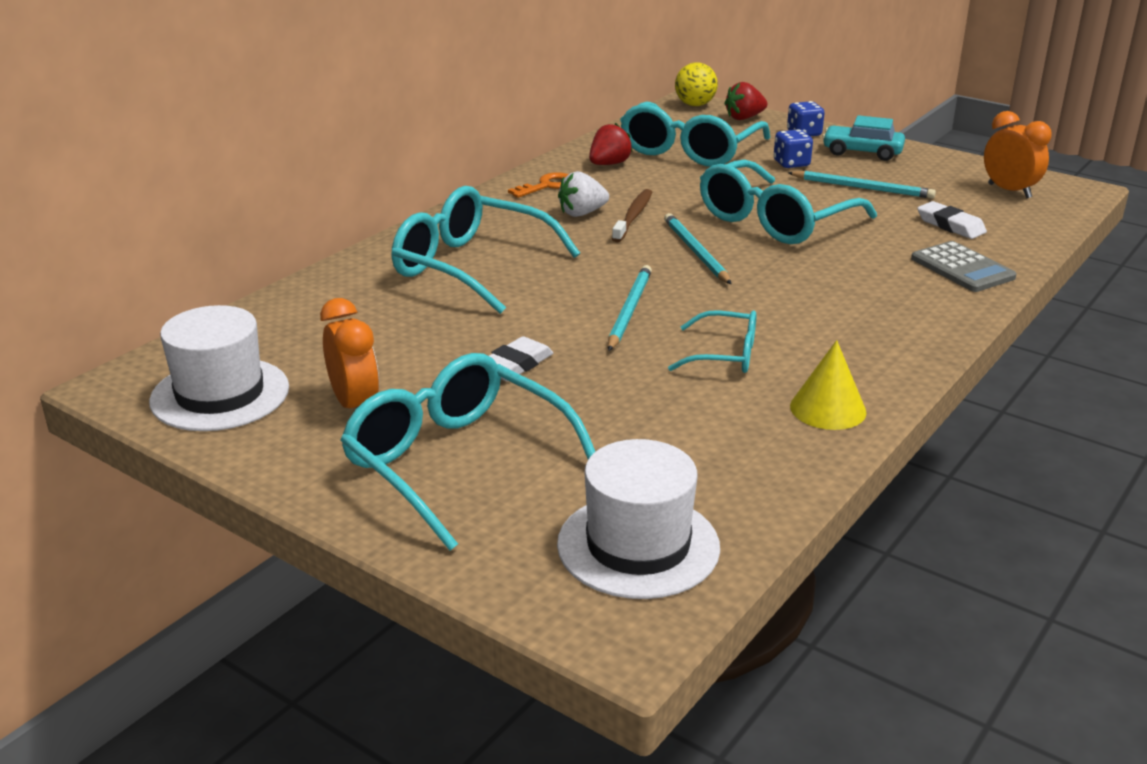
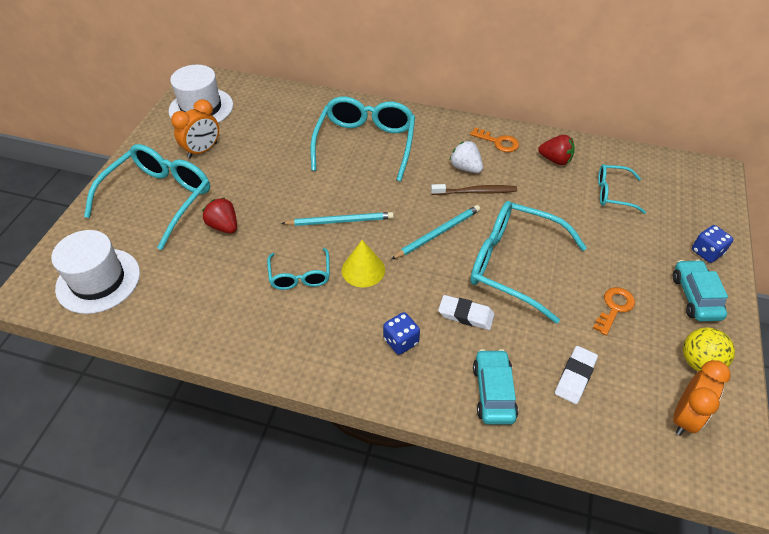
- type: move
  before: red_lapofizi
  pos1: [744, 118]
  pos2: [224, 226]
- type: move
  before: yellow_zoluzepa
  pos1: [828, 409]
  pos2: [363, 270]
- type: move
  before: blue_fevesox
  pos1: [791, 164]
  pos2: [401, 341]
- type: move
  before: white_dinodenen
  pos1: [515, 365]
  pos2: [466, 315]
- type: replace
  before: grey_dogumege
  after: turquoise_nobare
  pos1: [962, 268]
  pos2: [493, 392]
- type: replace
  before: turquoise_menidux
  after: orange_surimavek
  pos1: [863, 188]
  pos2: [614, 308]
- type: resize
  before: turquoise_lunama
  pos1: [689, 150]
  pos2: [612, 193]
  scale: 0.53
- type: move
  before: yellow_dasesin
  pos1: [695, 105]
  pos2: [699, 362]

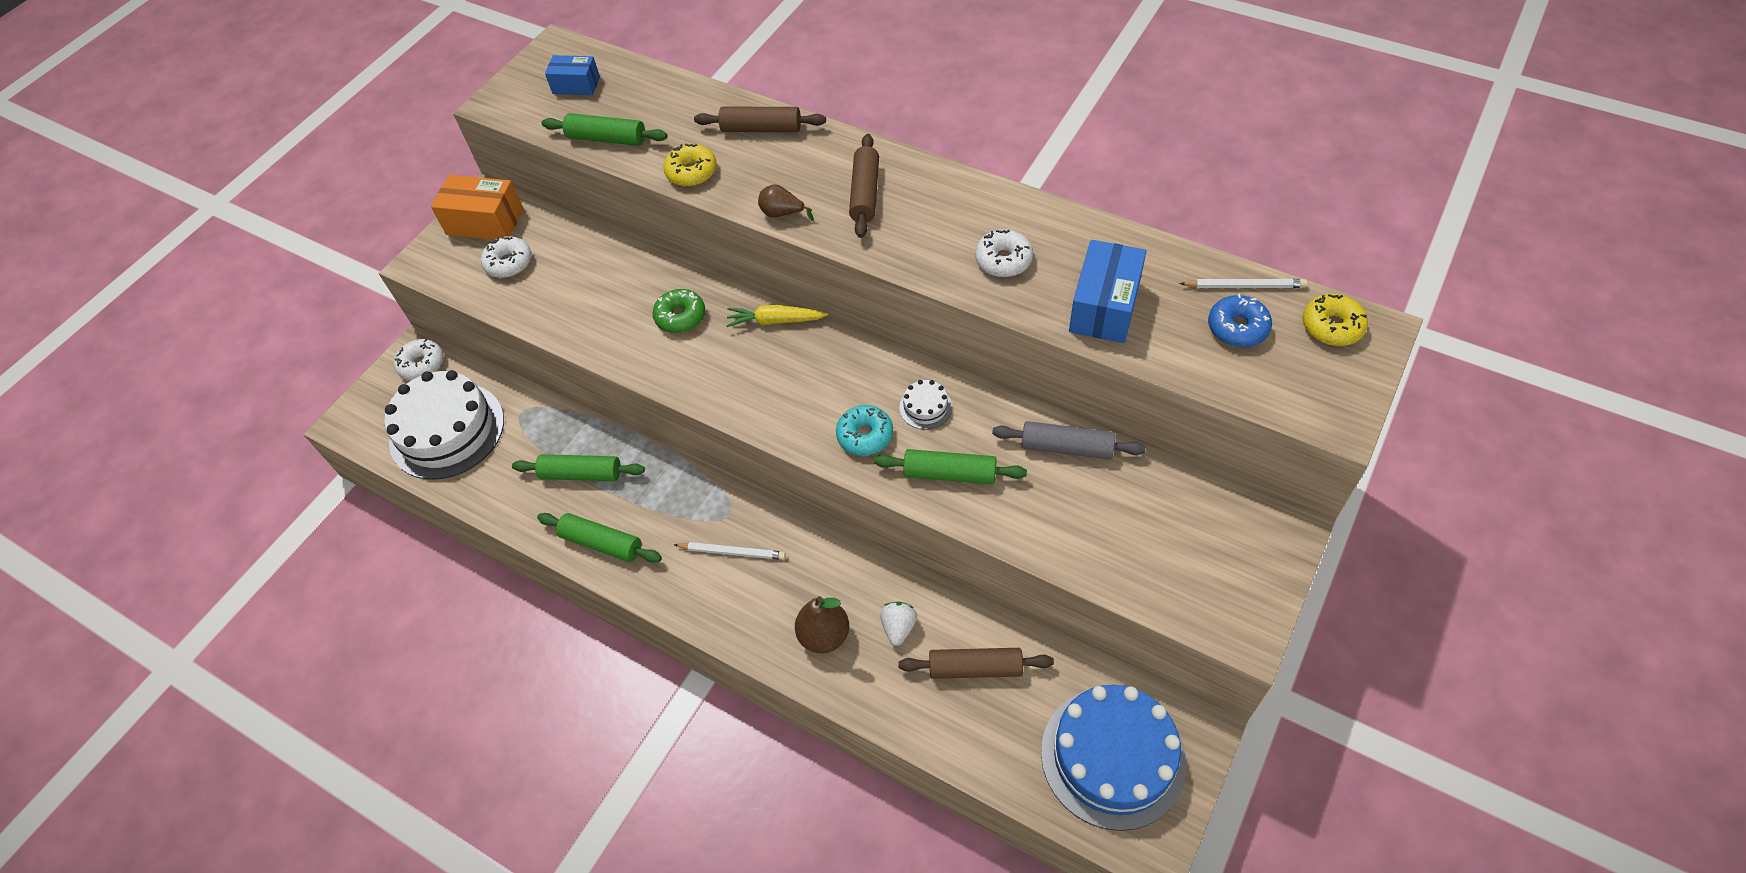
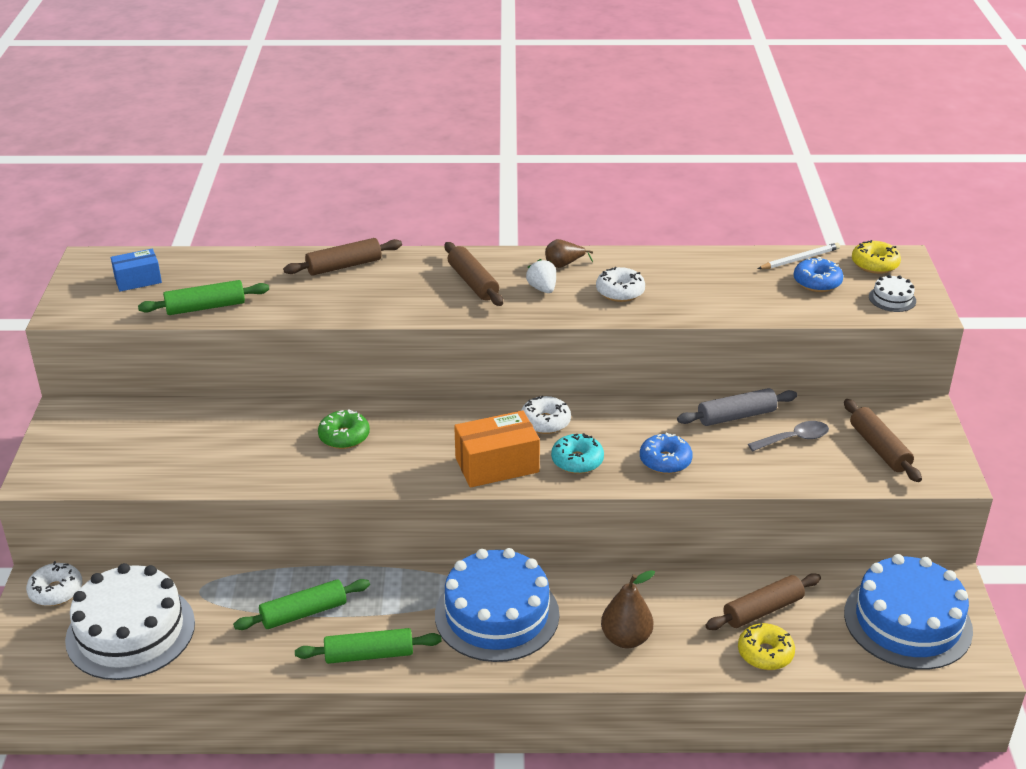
- type: replace
  before: white_menidux
  after: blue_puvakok
  pos1: [732, 552]
  pos2: [497, 614]
- type: move
  before: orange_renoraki
  pos1: [485, 222]
  pos2: [497, 465]
- type: move
  before: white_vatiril
  pos1: [509, 263]
  pos2: [545, 422]
- type: move
  before: white_lapofizi
  pos1: [898, 627]
  pos2: [542, 289]
- type: move
  before: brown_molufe
  pos1: [782, 213]
  pos2: [564, 265]
- type: replace
  before: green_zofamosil
  after: blue_vatiril
  pos1: [950, 473]
  pos2: [665, 461]
- type: move
  before: yellow_vatiril
  pos1: [691, 172]
  pos2: [765, 653]
- type: insert
  after: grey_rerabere
  pos2: [794, 439]
- type: insert
  after: brown_zofamosil
  pos2: [879, 448]
- type: move
  before: white_puvakok
  pos1: [925, 407]
  pos2: [892, 299]
- type: delete
  before: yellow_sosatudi
  pos1: [775, 321]
- type: delete
  before: blue_renoraki
  pos1: [1104, 307]

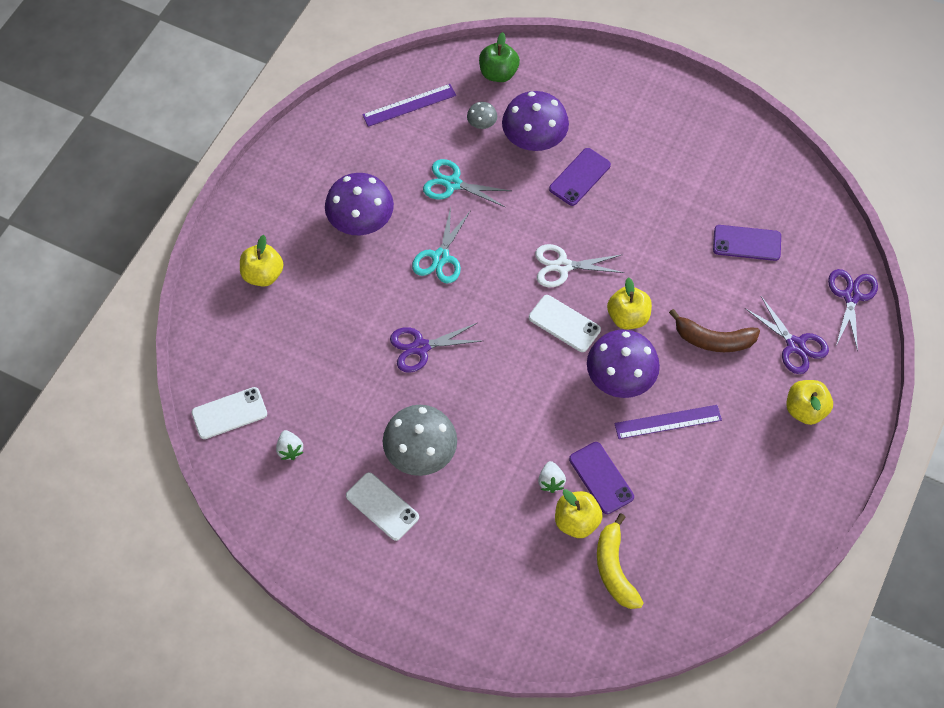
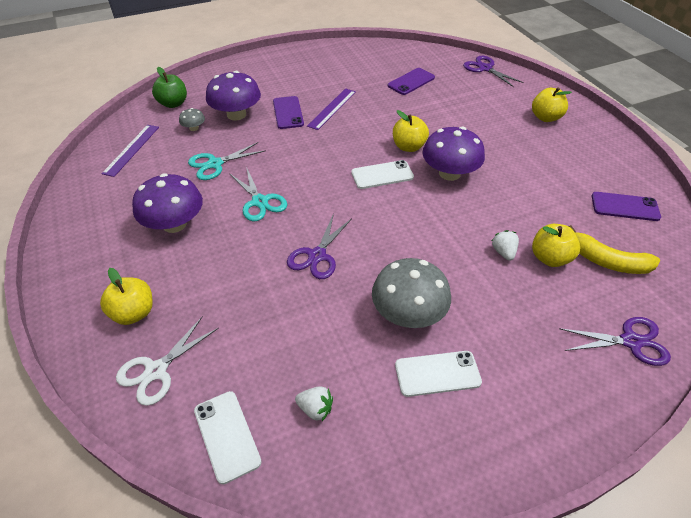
- type: move
  before: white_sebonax
  pos1: [563, 266]
  pos2: [156, 371]
- type: rotate
  before: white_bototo
  pos1: [229, 413]
  pos2: [227, 435]
  turn: -45
- type: move
  before: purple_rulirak
  pos1: [668, 422]
  pos2: [332, 108]
- type: rotate
  before: white_lapofizi
  pos1: [551, 481]
  pos2: [503, 252]
  turn: -135
- type: move
  before: purple_sebonax
  pos1: [795, 345]
  pos2: [631, 341]
- type: move
  before: purple_bototo
  pos1: [601, 478]
  pos2: [625, 207]
- type: delete
  before: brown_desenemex
  pos1: [713, 340]

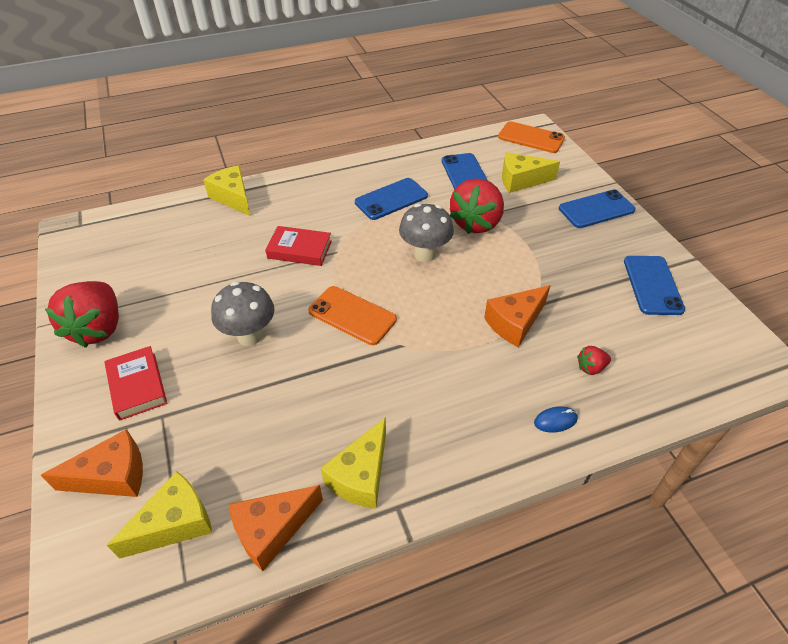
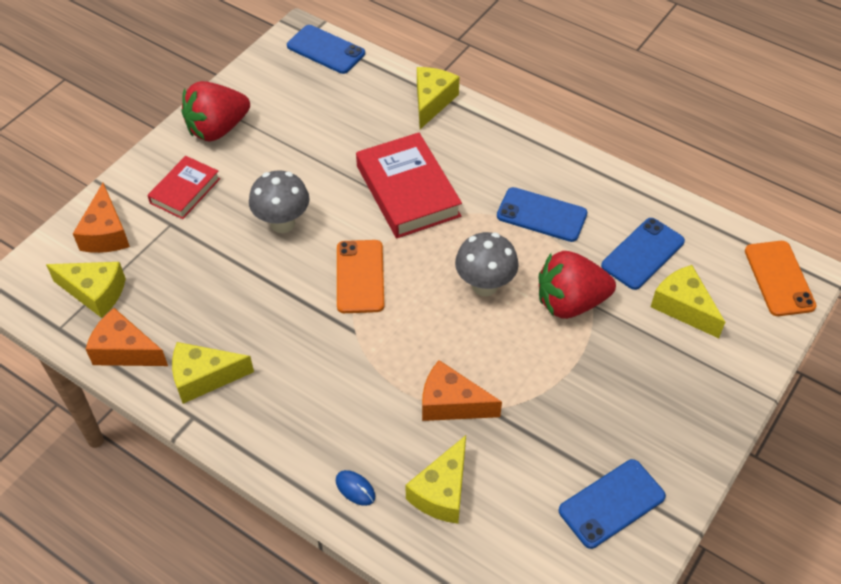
- type: rotate
  before: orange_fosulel
  pos1: [112, 476]
  pos2: [106, 233]
  turn: 45
- type: move
  before: blue_bototo
  pos1: [596, 209]
  pos2: [326, 50]
- type: resize
  before: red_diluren
  pos1: [299, 250]
  pos2: [408, 191]
  scale: 1.68
- type: replace
  before: red_lapofizi
  after: yellow_fosulel
  pos1: [591, 367]
  pos2: [442, 491]

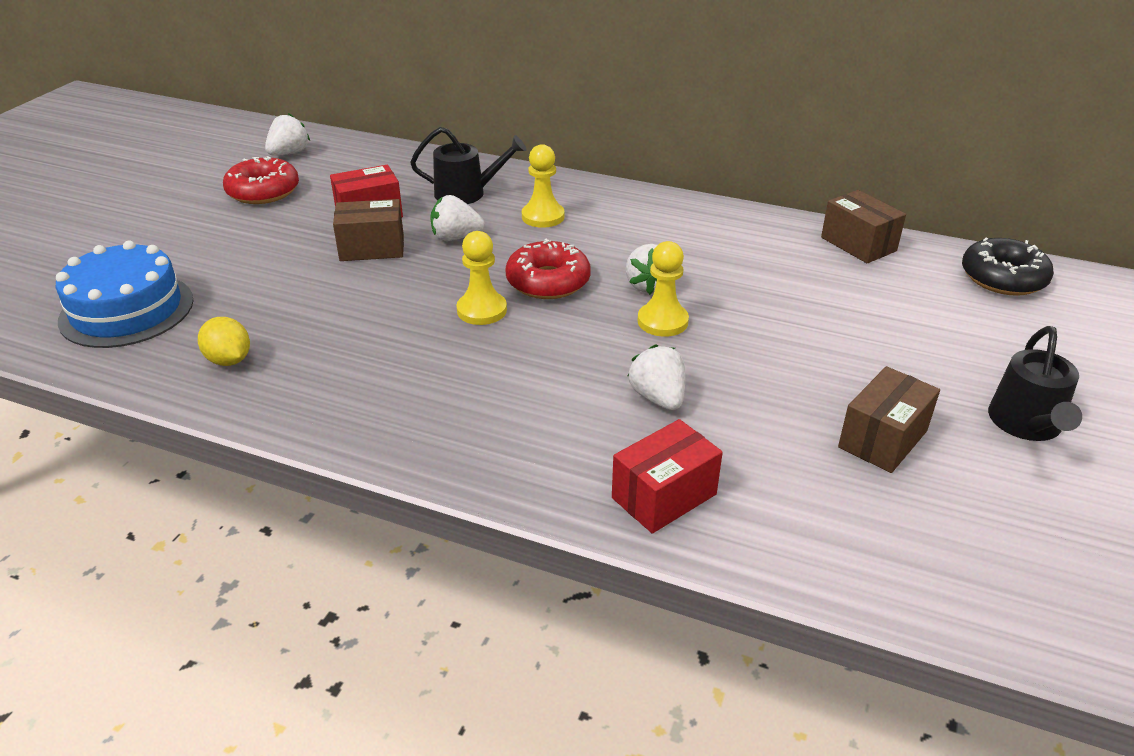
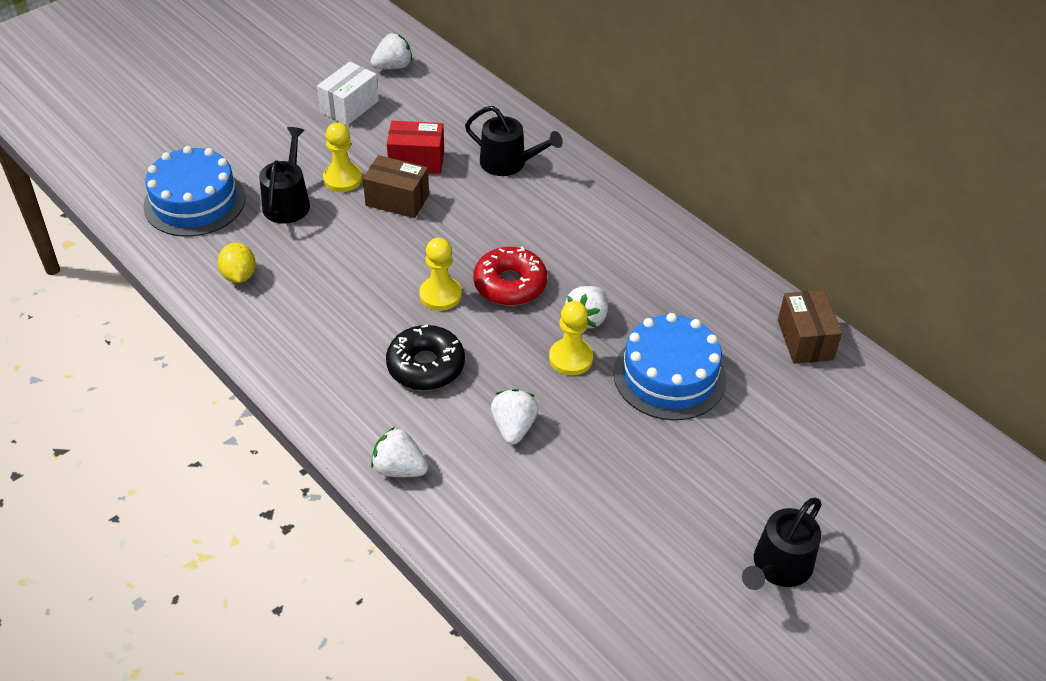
- type: insert
  after: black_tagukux
  pos2: [288, 202]
- type: replace
  before: red_vatiril
  after: white_renoraki
  pos1: [263, 191]
  pos2: [349, 107]
- type: move
  before: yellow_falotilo
  pos1: [543, 217]
  pos2: [342, 179]
- type: move
  before: white_lapofizi
  pos1: [456, 237]
  pos2: [399, 468]
- type: move
  before: black_vatiril
  pos1: [1003, 278]
  pos2: [426, 366]
- type: insert
  after: blue_puvakok
  pos2: [669, 376]
- type: delete
  before: red_renoraki
  pos1: [664, 496]
- type: delete
  before: brown_renoraki
  pos1: [882, 439]

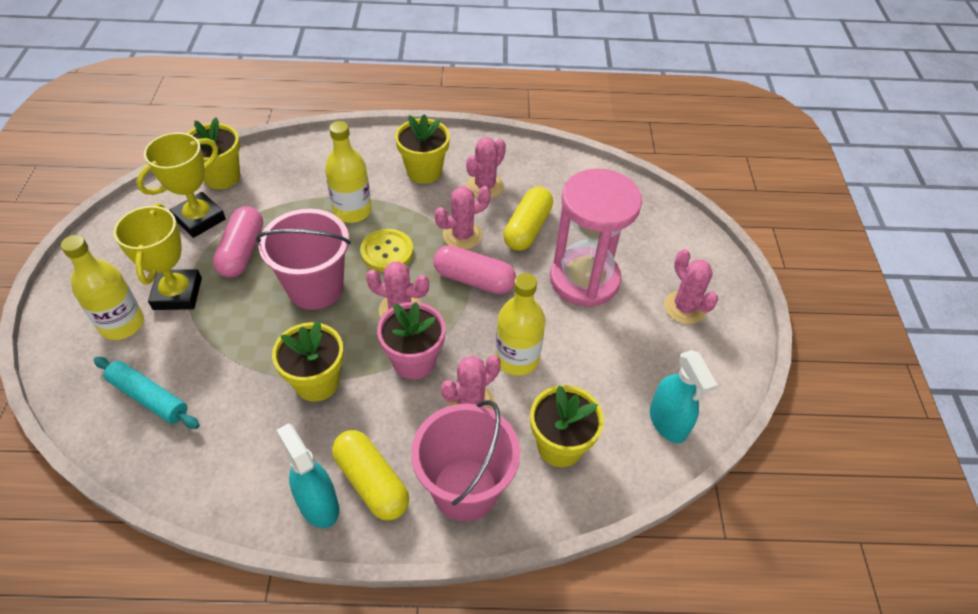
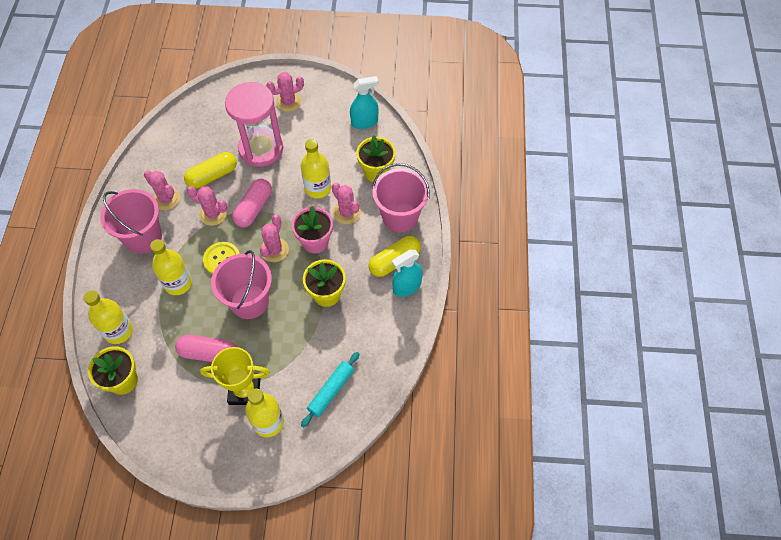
- type: insert
  after: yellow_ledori
  pos2: [118, 331]
- type: replace
  before: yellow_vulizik
  after: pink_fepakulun
  pos1: [424, 171]
  pos2: [143, 237]
- type: rotate
  before: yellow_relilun
  pos1: [527, 228]
  pos2: [212, 176]
  turn: -60
- type: rotate
  before: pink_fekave
  pos1: [462, 235]
  pos2: [213, 214]
  turn: -45
- type: delete
  before: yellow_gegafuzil
  pos1: [199, 219]

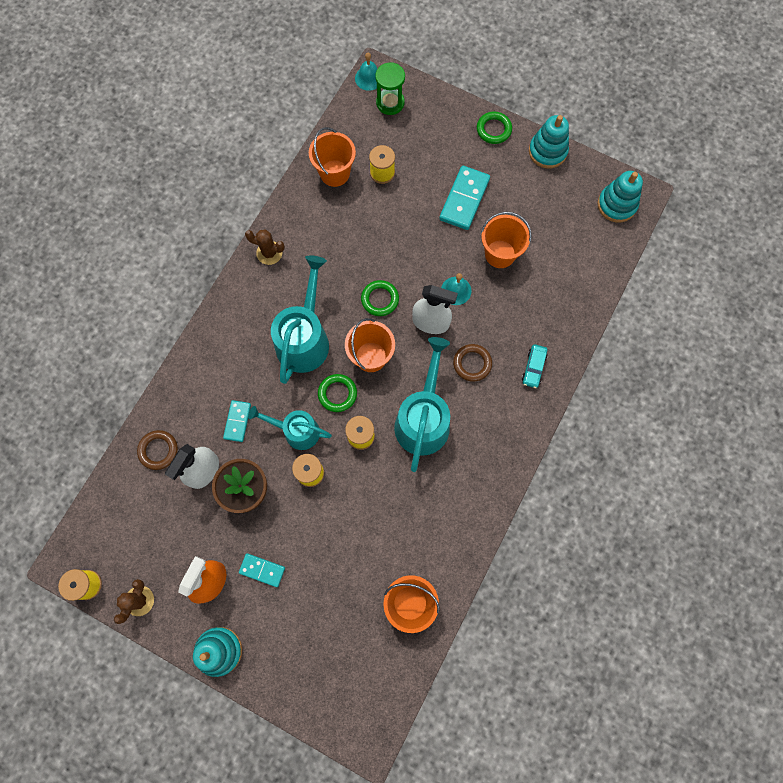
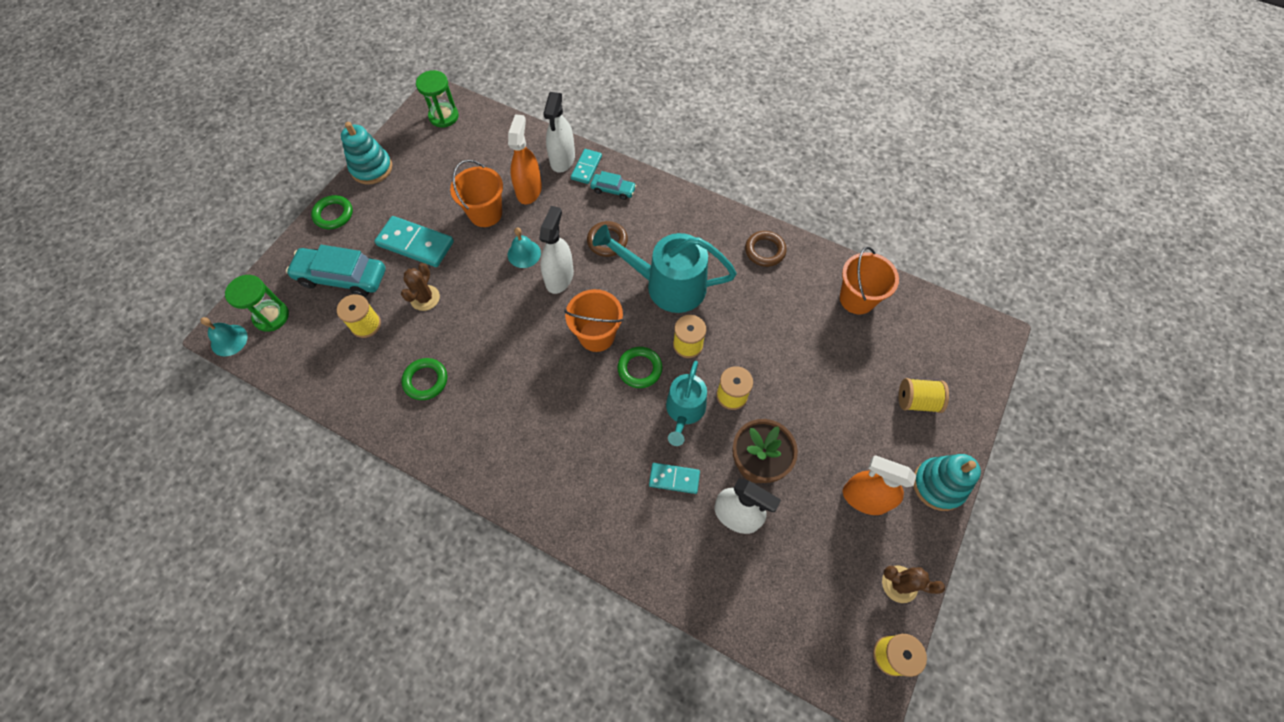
- type: insert
  after: turquoise_nobare
  pos2: [342, 277]
- type: move
  before: brown_fekave
  pos1: [269, 253]
  pos2: [425, 298]
- type: move
  before: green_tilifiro
  pos1: [380, 299]
  pos2: [425, 380]
- type: replace
  before: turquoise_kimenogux
  after: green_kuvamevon
  pos1: [616, 205]
  pos2: [444, 116]
- type: insert
  after: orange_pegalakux
  pos2: [529, 190]
- type: insert
  after: white_pegalakux
  pos2: [562, 159]
- type: move
  before: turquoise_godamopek
  pos1: [262, 570]
  pos2: [586, 167]
- type: move
  before: brown_tilifiro
  pos1: [158, 450]
  pos2: [765, 251]
- type: insert
  after: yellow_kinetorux
  pos2: [917, 401]
- type: delete
  before: turquoise_tagukux
  pos1: [304, 338]
- type: delete
  before: orange_fepakulun
  pos1: [334, 173]

